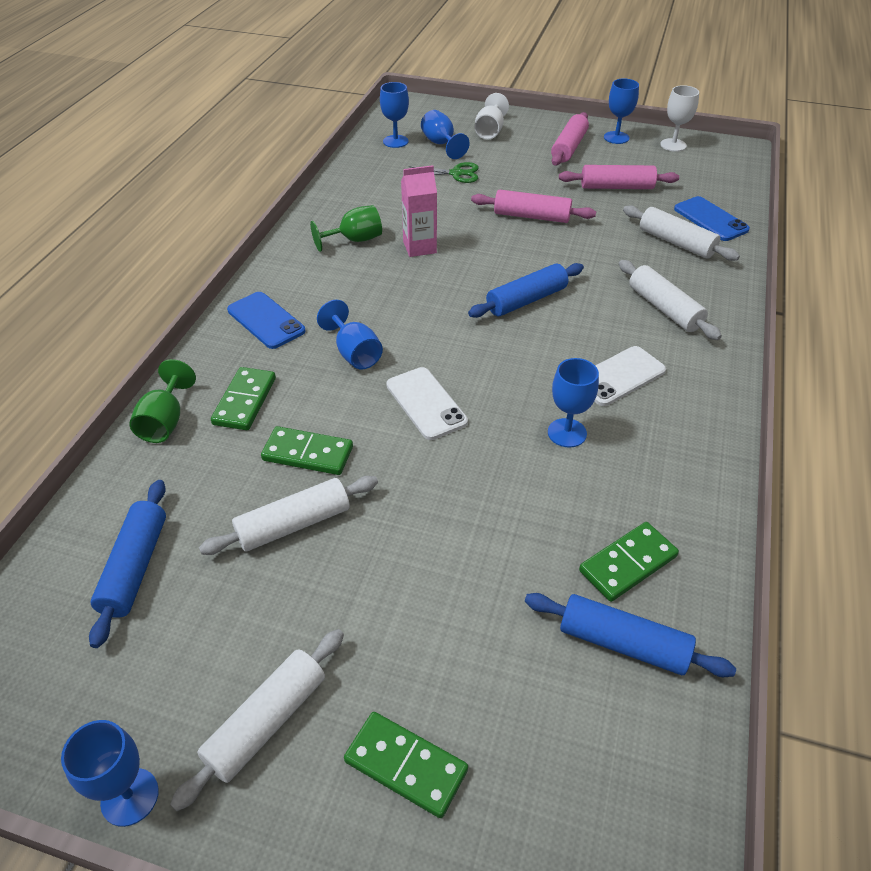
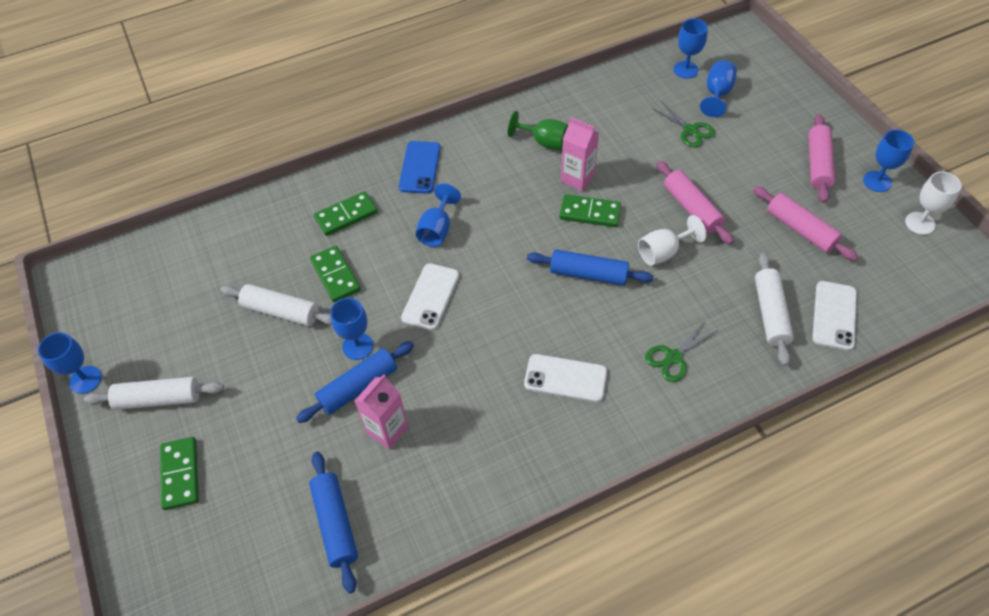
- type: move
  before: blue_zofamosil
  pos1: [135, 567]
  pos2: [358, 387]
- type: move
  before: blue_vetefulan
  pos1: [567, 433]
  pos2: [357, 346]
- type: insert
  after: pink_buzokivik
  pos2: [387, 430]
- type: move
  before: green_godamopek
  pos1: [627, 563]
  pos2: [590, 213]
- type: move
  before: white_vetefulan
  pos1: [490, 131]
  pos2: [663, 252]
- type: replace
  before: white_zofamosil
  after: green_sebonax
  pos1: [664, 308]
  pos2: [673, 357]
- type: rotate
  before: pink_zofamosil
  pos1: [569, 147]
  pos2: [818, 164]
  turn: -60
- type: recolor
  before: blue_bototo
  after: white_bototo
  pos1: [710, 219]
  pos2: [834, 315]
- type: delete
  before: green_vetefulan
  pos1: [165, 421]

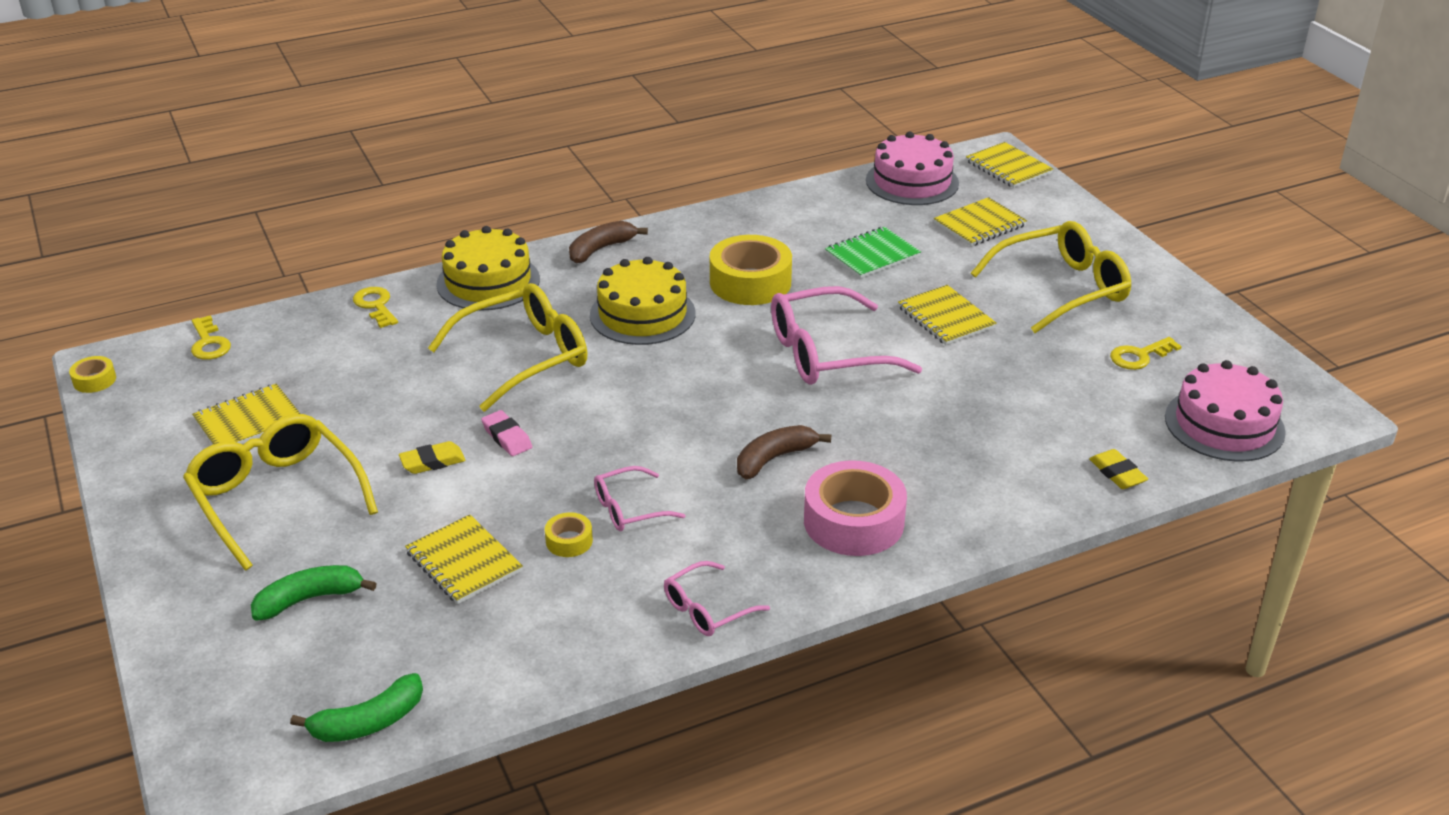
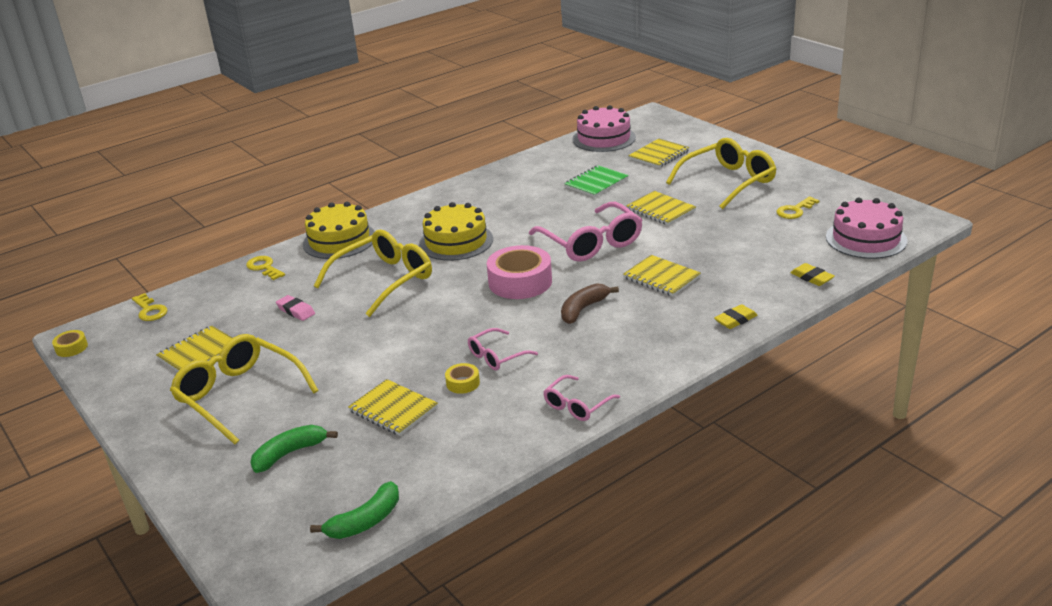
- type: move
  before: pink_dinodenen
  pos1: [507, 437]
  pos2: [296, 311]
- type: move
  before: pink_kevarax
  pos1: [853, 521]
  pos2: [520, 282]
- type: rotate
  before: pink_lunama
  pos1: [827, 353]
  pos2: [591, 243]
  turn: -90
- type: move
  before: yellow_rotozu
  pos1: [1008, 167]
  pos2: [661, 278]
- type: move
  before: yellow_dinodenen
  pos1: [432, 462]
  pos2: [735, 320]
- type: delete
  before: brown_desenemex
  pos1: [601, 249]
- type: delete
  before: yellow_kevarax
  pos1: [750, 282]

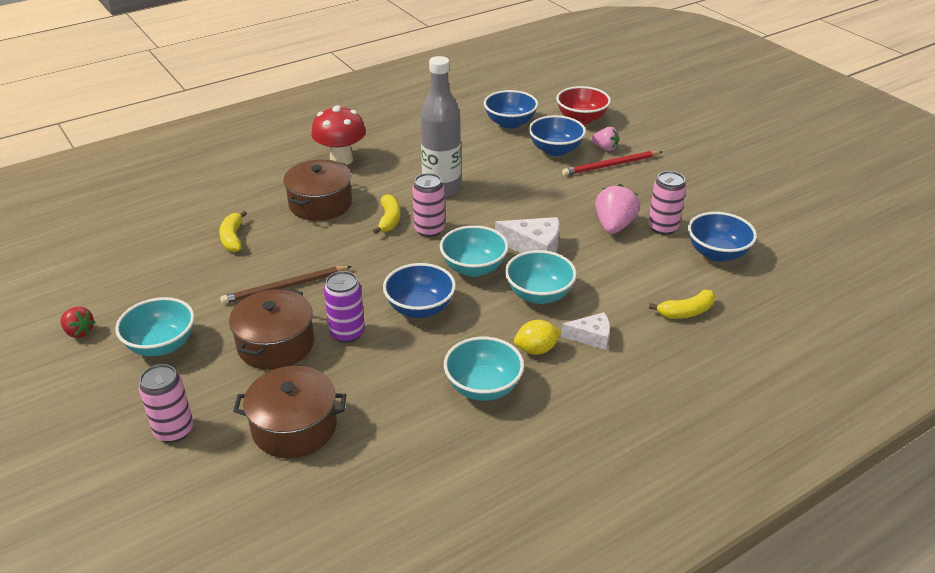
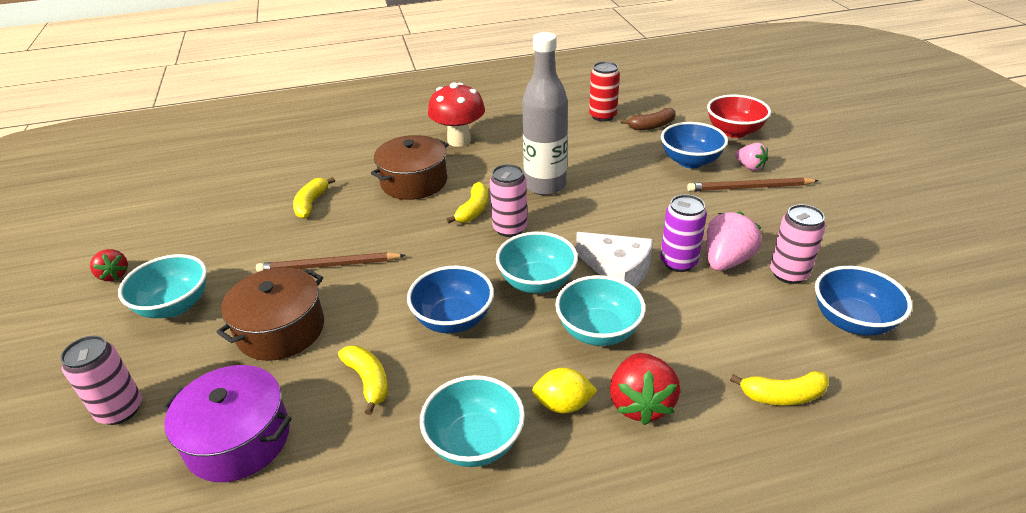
- type: recolor
  before: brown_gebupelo
  after: purple_gebupelo
  pos1: [294, 427]
  pos2: [238, 439]
- type: insert
  after: yellow_desenemex
  pos2: [368, 381]
- type: insert
  after: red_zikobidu
  pos2: [602, 116]
- type: replace
  before: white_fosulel
  after: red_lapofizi
  pos1: [591, 337]
  pos2: [640, 403]
- type: replace
  before: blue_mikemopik
  after: brown_desenemex
  pos1: [510, 123]
  pos2: [651, 126]
- type: move
  before: purple_zikobidu
  pos1: [347, 333]
  pos2: [678, 262]
- type: recolor
  before: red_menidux
  after: brown_menidux
  pos1: [610, 165]
  pos2: [749, 188]

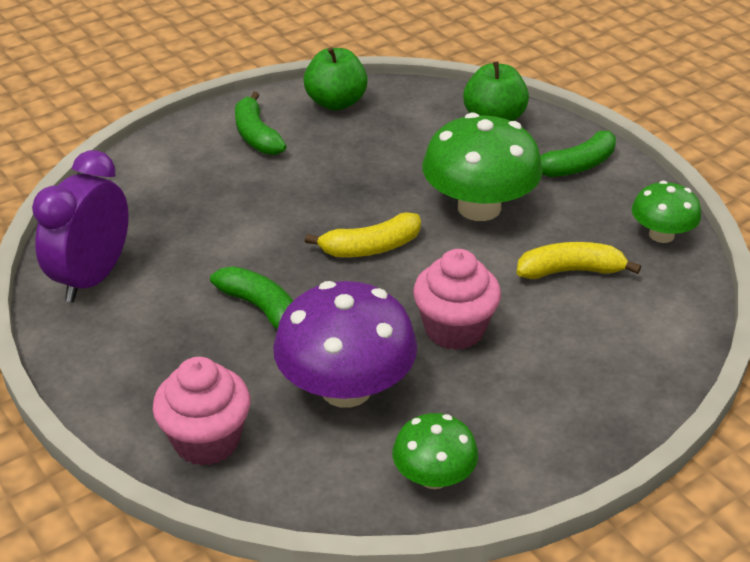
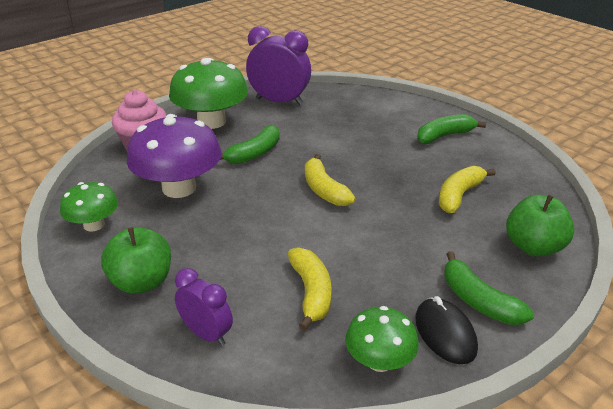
- type: move
  before: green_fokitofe
  pos1: [336, 102]
  pos2: [142, 282]
- type: move
  before: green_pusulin
  pos1: [479, 207]
  pos2: [211, 122]
- type: insert
  after: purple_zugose
  pos2: [207, 334]
- type: insert
  after: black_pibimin
  pos2: [445, 333]
- type: insert
  after: yellow_desenemex
  pos2: [459, 195]
- type: delete
  before: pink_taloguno
  pos1: [454, 329]

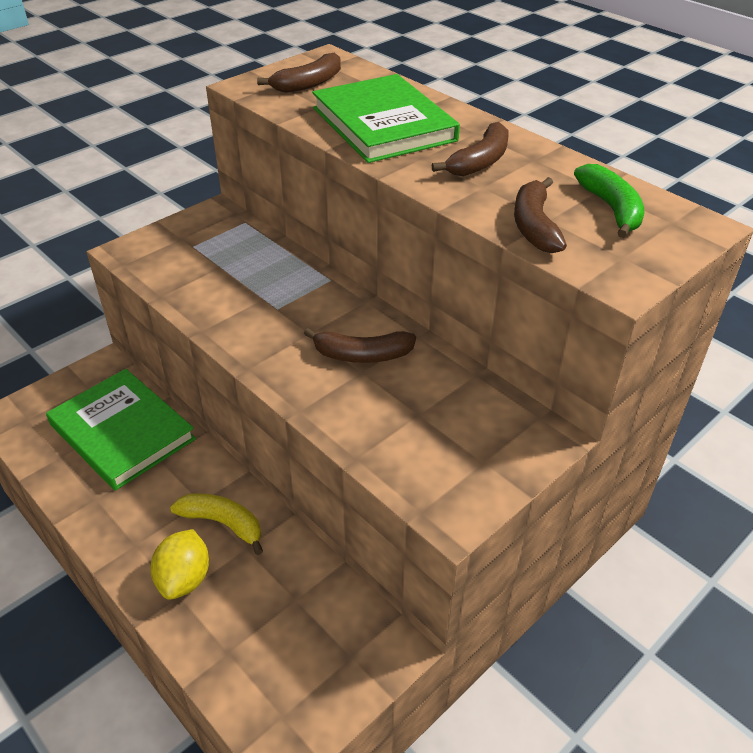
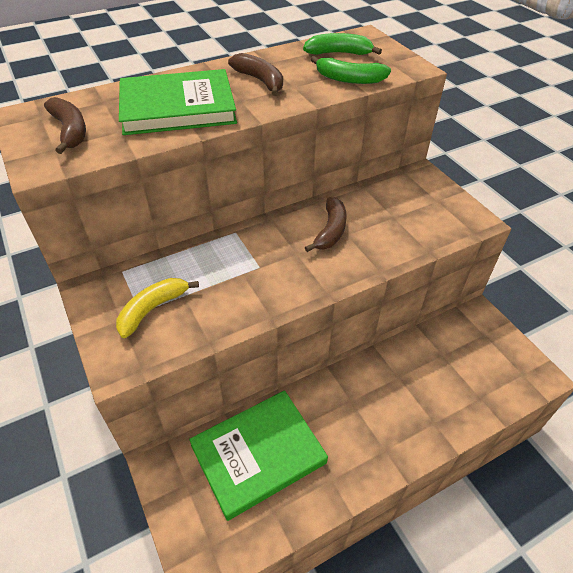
- type: move
  before: yellow_desenemex
  pos1: [223, 524]
  pos2: [153, 309]
- type: recolor
  before: brown_desenemex
  after: green_desenemex
  pos1: [534, 226]
  pos2: [349, 79]
- type: delete
  before: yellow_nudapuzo
  pos1: [184, 579]

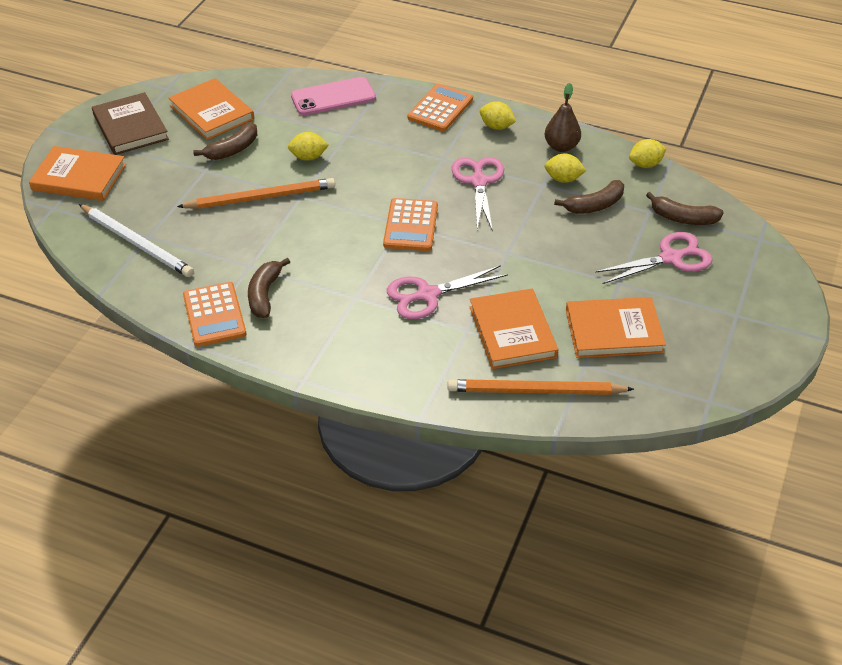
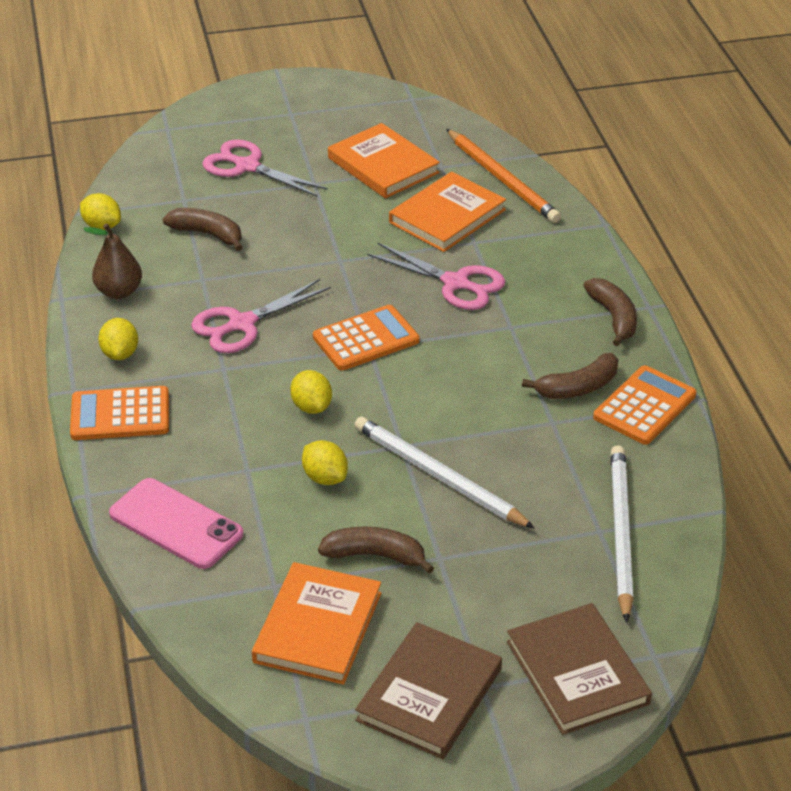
- type: move
  before: yellow_nudapuzo
  pos1: [563, 179]
  pos2: [311, 407]
- type: recolor
  before: orange_menidux
  after: white_menidux
  pos1: [260, 197]
  pos2: [439, 476]
- type: recolor
  before: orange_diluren
  after: brown_diluren
  pos1: [79, 177]
  pos2: [577, 673]
- type: move
  before: brown_desenemex
  pos1: [683, 218]
  pos2: [614, 317]

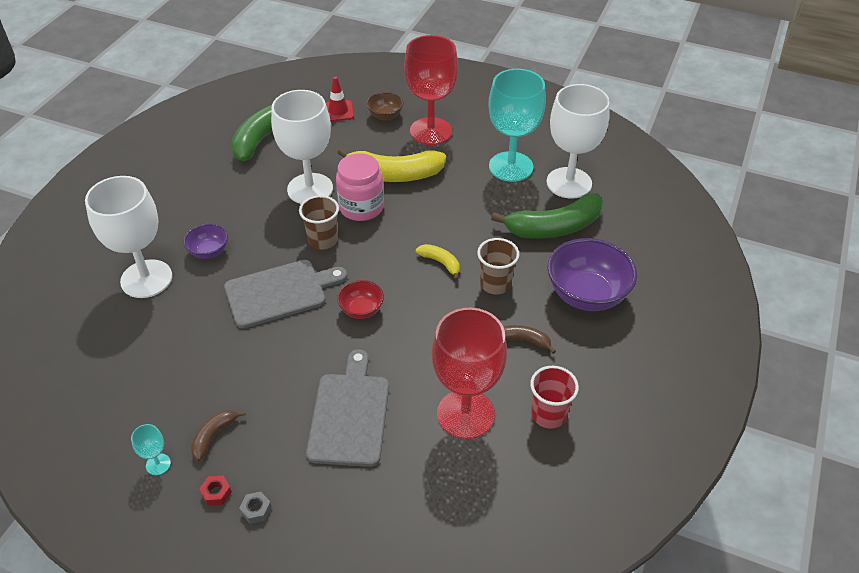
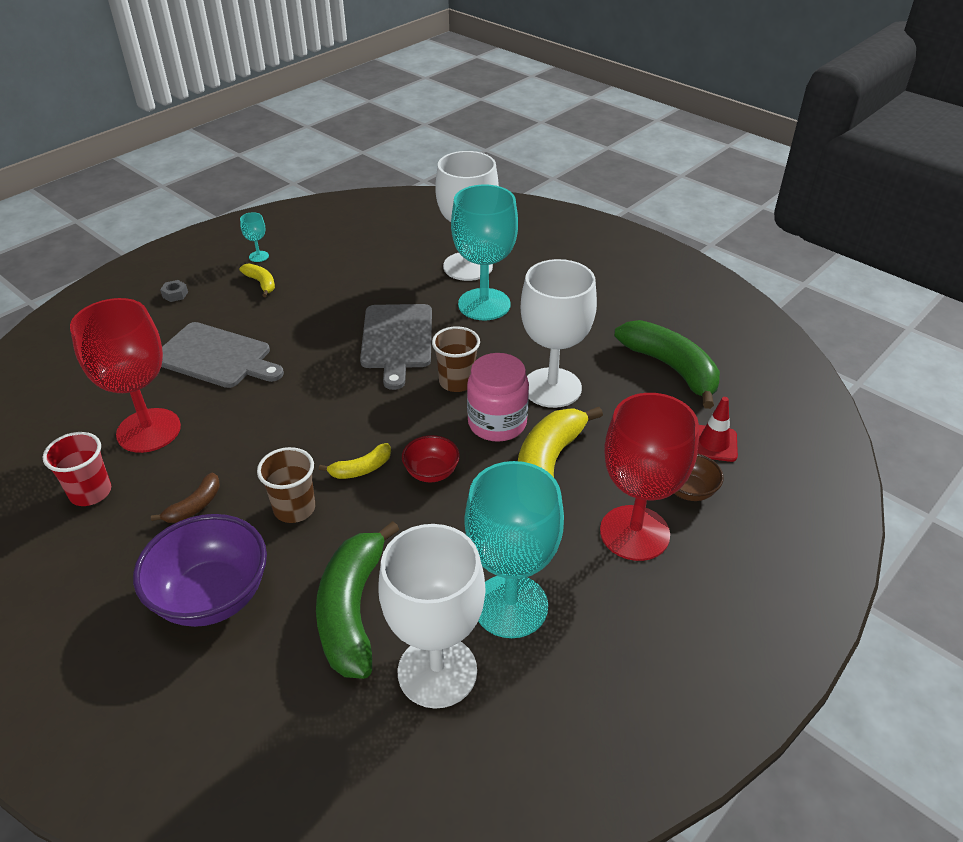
- type: recolor
  before: brown_desenemex
  after: yellow_desenemex
  pos1: [214, 436]
  pos2: [261, 283]
- type: move
  before: red_mikemopik
  pos1: [361, 310]
  pos2: [431, 472]
- type: replace
  before: purple_mikemopik
  after: turquoise_vetefulan
  pos1: [209, 251]
  pos2: [484, 304]
- type: delete
  before: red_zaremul
  pos1: [216, 493]

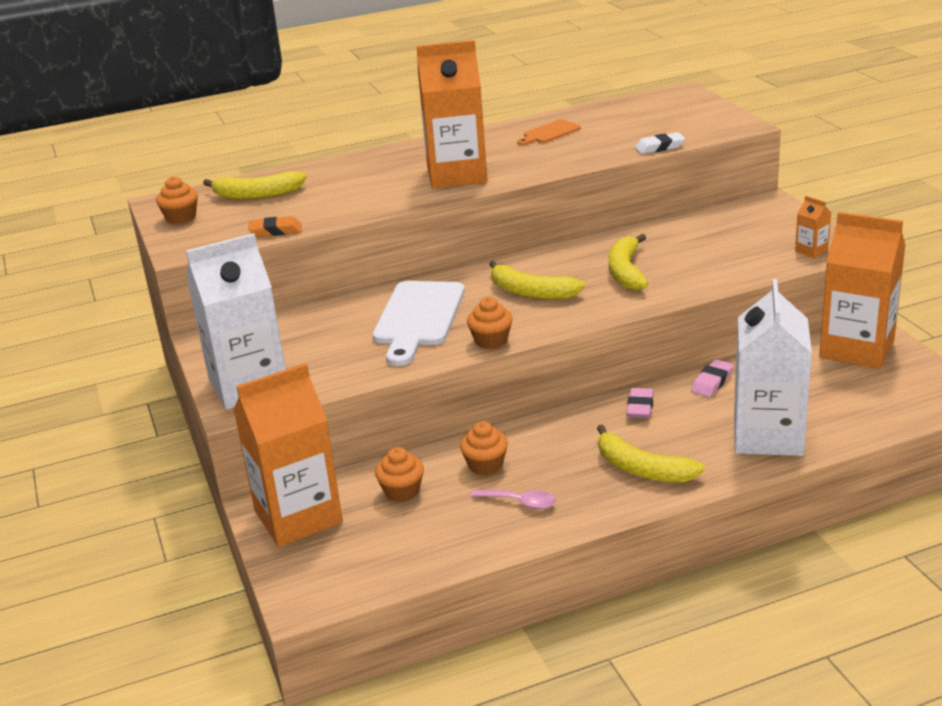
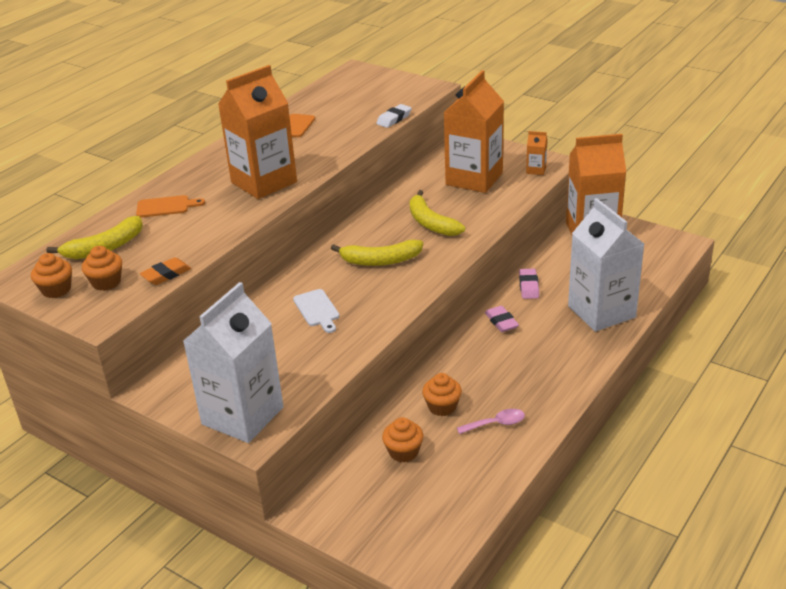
- type: move
  before: orange_taloguno
  pos1: [491, 341]
  pos2: [106, 282]
- type: insert
  after: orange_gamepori
  pos2: [166, 207]
- type: resize
  before: white_gamepori
  pos1: [418, 318]
  pos2: [317, 310]
  scale: 0.52
- type: move
  before: orange_buzokivik
  pos1: [298, 517]
  pos2: [474, 179]
- type: delete
  before: yellow_desenemex
  pos1: [642, 469]

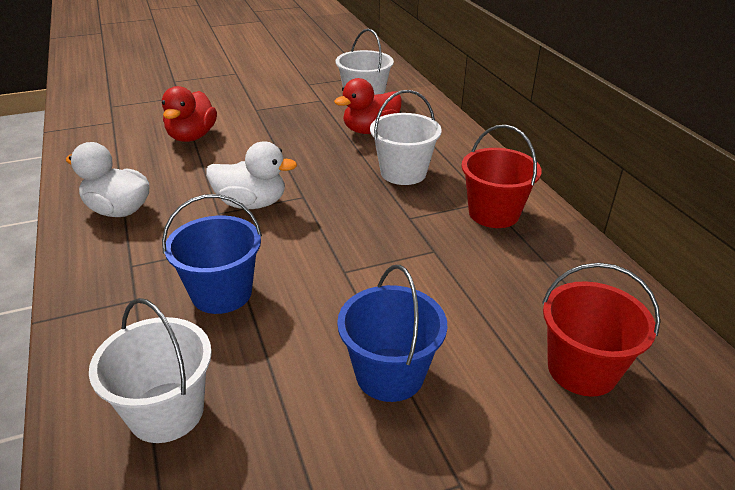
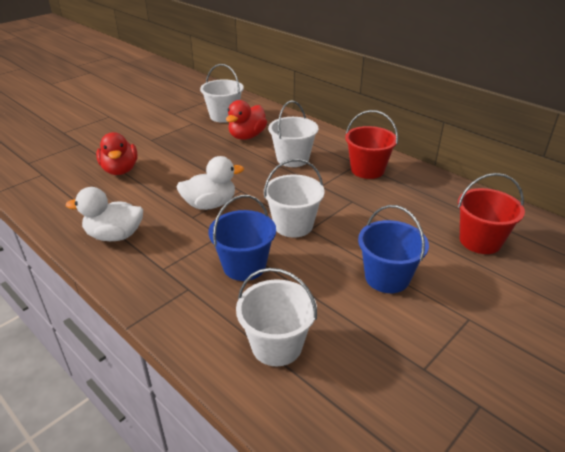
- type: insert
  after: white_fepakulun
  pos2: [293, 225]

